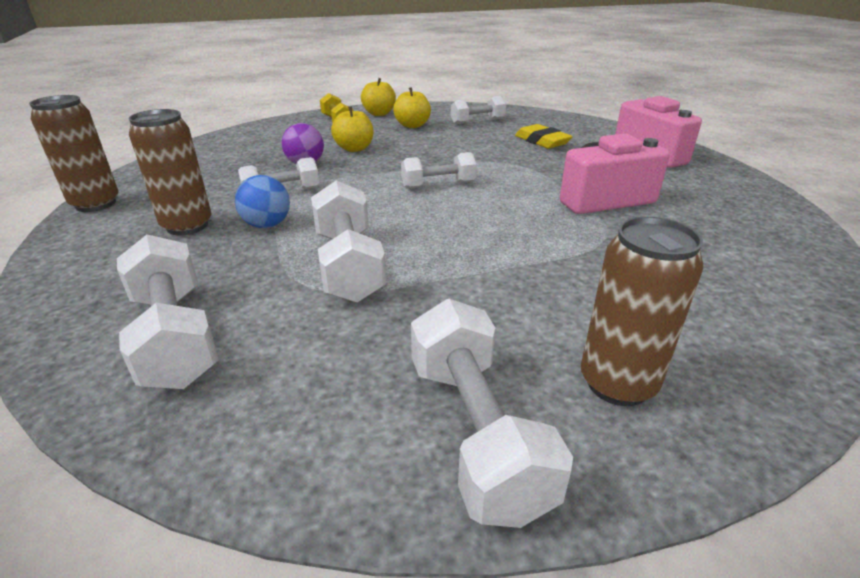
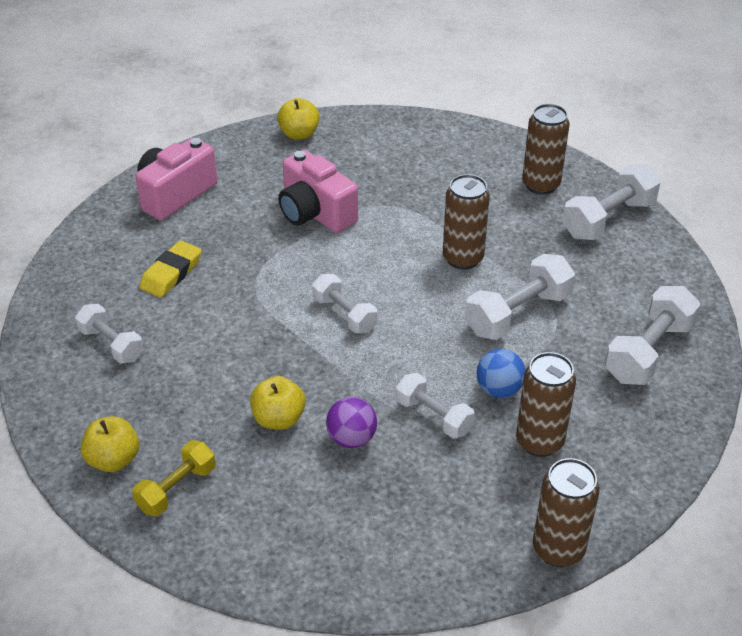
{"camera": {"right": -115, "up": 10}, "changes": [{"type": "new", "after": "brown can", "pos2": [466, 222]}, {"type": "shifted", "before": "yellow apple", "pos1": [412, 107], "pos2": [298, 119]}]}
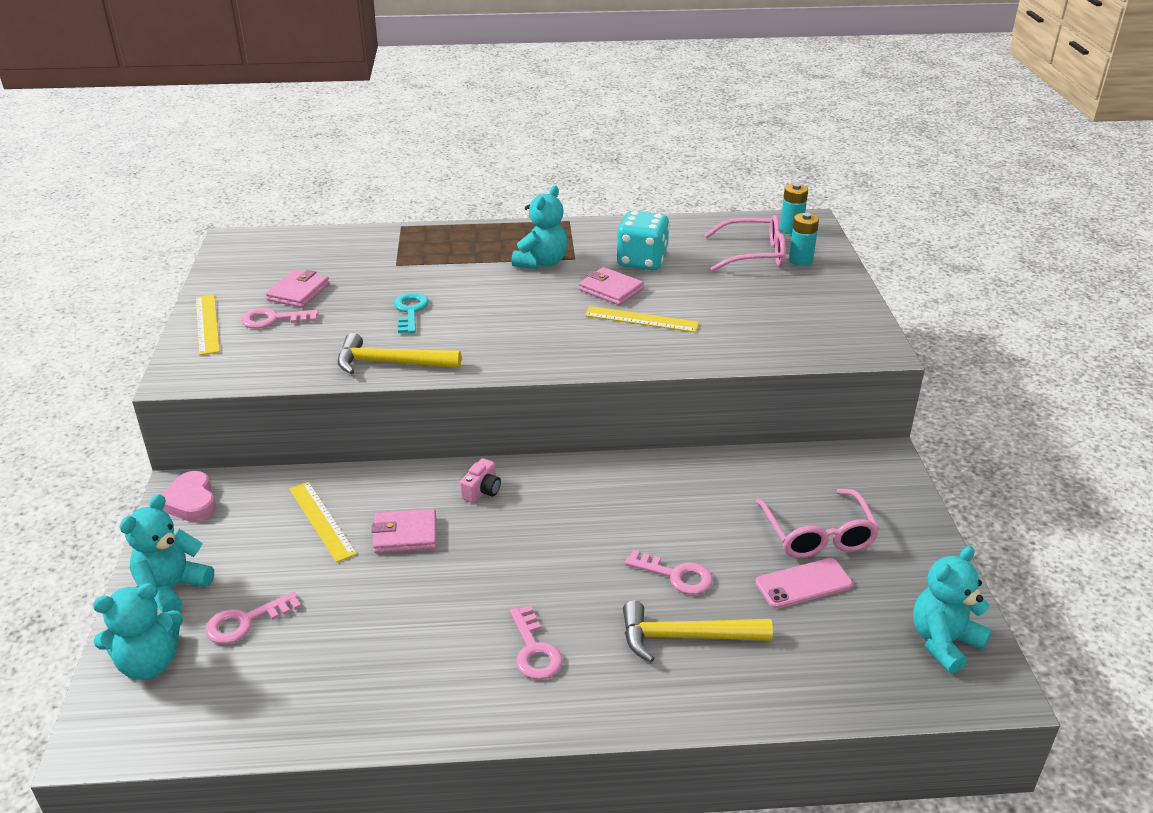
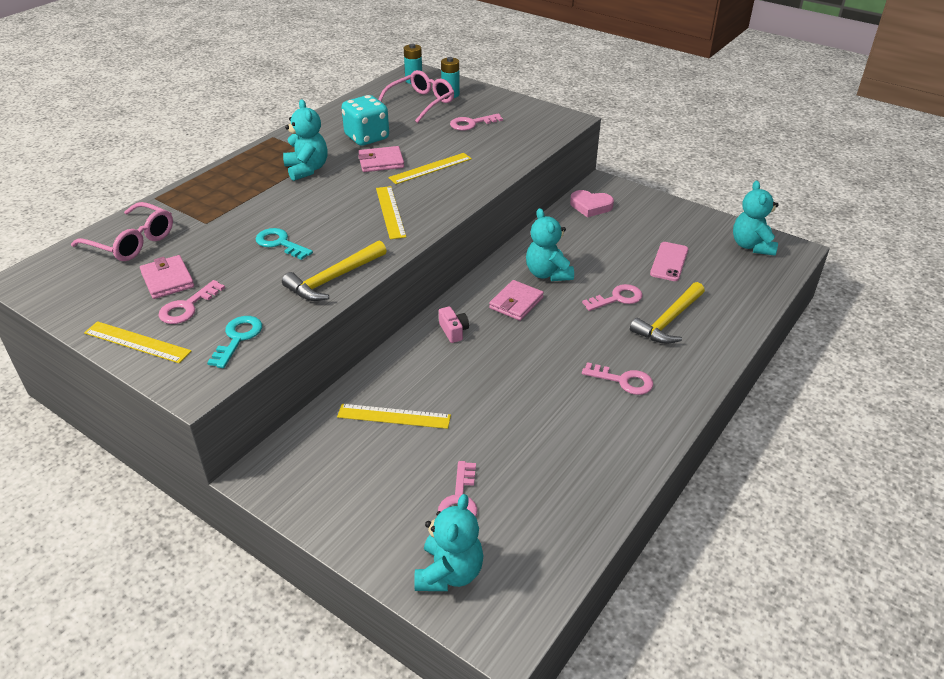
{"camera": {"right": -50, "up": 5}, "changes": [{"type": "new", "after": "turquoise key", "pos2": [234, 342]}, {"type": "new", "after": "yellow ruler", "pos2": [391, 212]}, {"type": "new", "after": "pink key", "pos2": [476, 122]}, {"type": "shifted", "before": "turquoise teddy bear", "pos1": [167, 553], "pos2": [550, 244]}, {"type": "shifted", "before": "pink heart", "pos1": [188, 496], "pos2": [592, 203]}, {"type": "shifted", "before": "pink wallet", "pos1": [404, 531], "pos2": [516, 300]}, {"type": "shifted", "before": "pink glasses", "pos1": [818, 523], "pos2": [122, 231]}]}
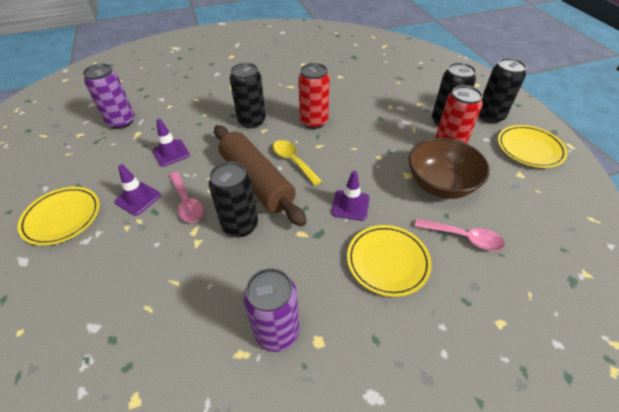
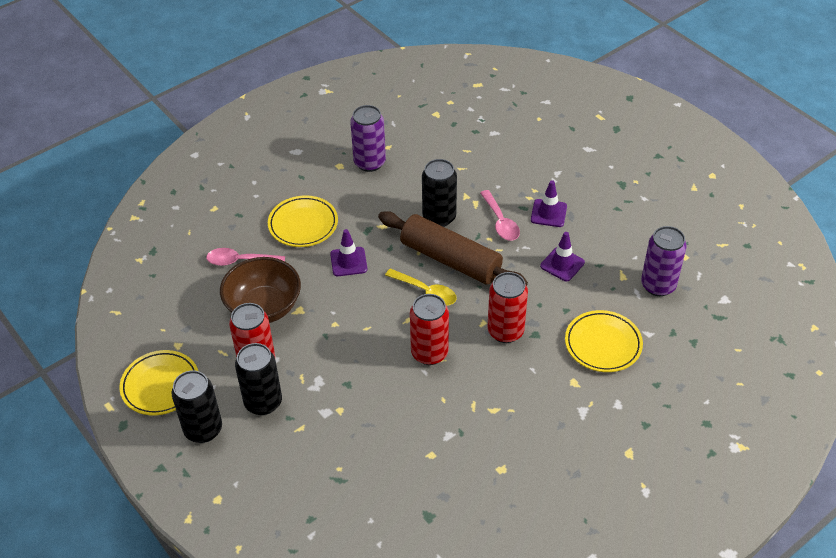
{"camera": {"right": 160, "up": 0}, "changes": [{"type": "shifted", "before": "yellow plate", "pos1": [58, 216], "pos2": [604, 341]}, {"type": "repainted", "before": "black can", "after": "red can", "pos1": [248, 96], "pos2": [507, 307]}, {"type": "rotated", "before": "pink spoon", "pos1": [186, 197], "pos2": [500, 215], "turn": -150}]}
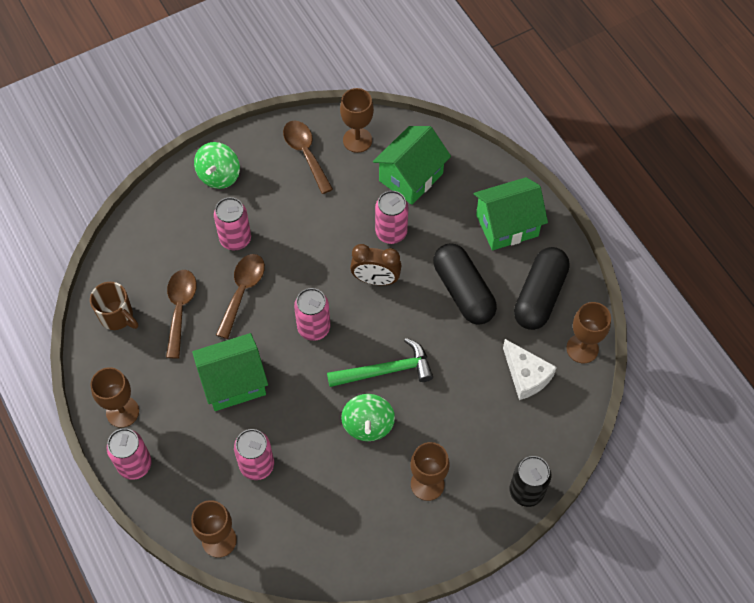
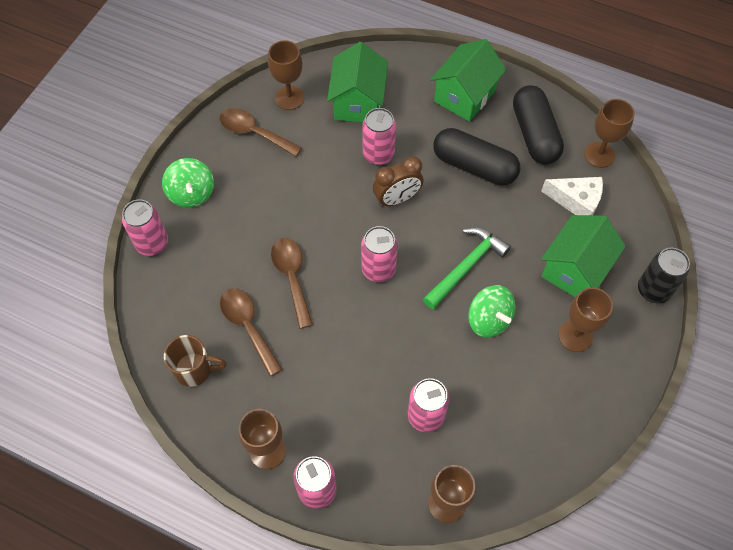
{"camera": {"right": -35, "up": 0}, "changes": [{"type": "shifted", "before": "green house", "pos1": [230, 372], "pos2": [583, 256]}, {"type": "shifted", "before": "pink can", "pos1": [232, 224], "pos2": [145, 227]}]}
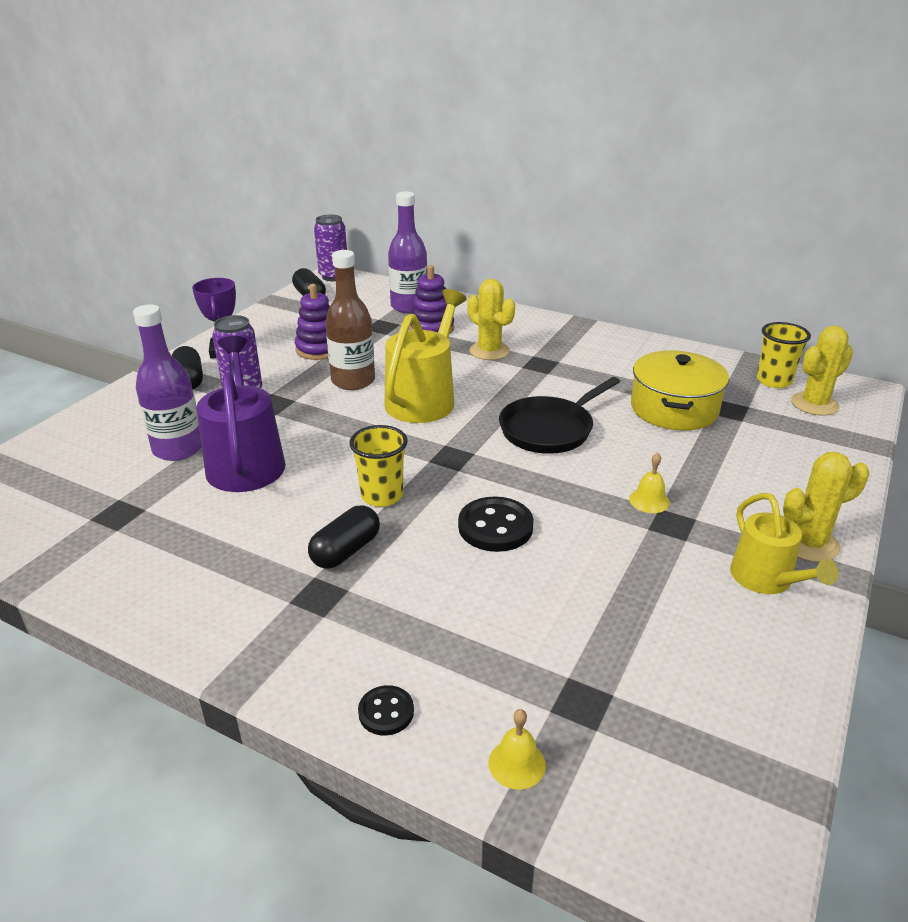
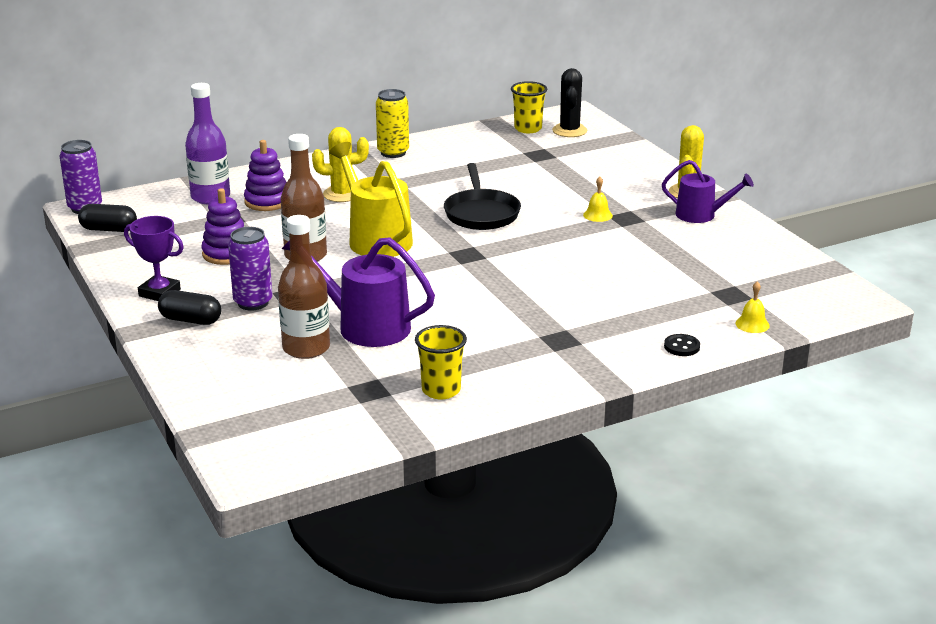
{"camera": {"right": -55, "up": -5}, "changes": [{"type": "gone", "before": "black capsule", "pos1": [344, 537]}, {"type": "gone", "before": "black button", "pos1": [496, 524]}, {"type": "gone", "before": "yellow pot", "pos1": [680, 390]}, {"type": "new", "after": "yellow can", "pos2": [392, 123]}, {"type": "shifted", "before": "yellow cup", "pos1": [378, 466], "pos2": [441, 362]}, {"type": "repainted", "before": "purple bottle", "after": "brown bottle", "pos1": [167, 382], "pos2": [304, 287]}, {"type": "repainted", "before": "yellow watering can", "after": "purple watering can", "pos1": [784, 543], "pos2": [708, 191]}, {"type": "repainted", "before": "yellow cactus", "after": "black cactus", "pos1": [822, 371], "pos2": [569, 102]}]}
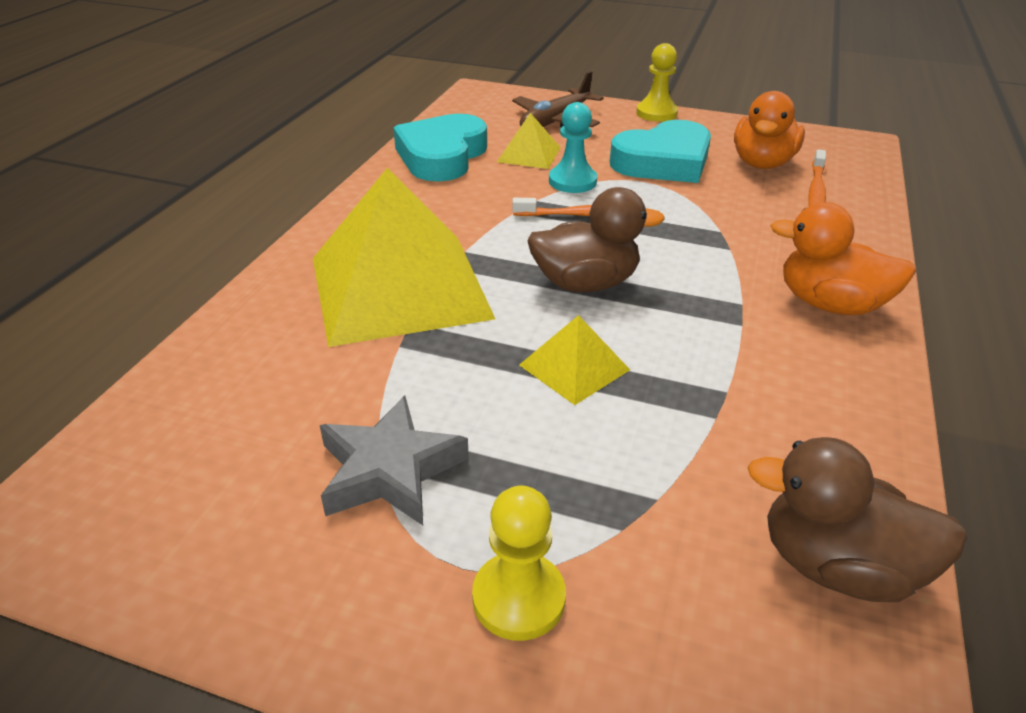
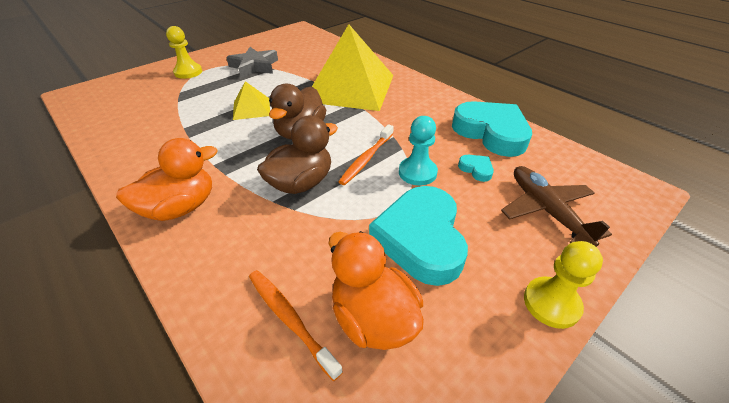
{"camera": {"right": 120, "up": 5}, "changes": [{"type": "shifted", "before": "brown duck", "pos1": [857, 519], "pos2": [297, 155]}, {"type": "swapped", "before": "yellow pyramid", "after": "turquoise heart", "pos1": [529, 141], "pos2": [476, 168]}]}
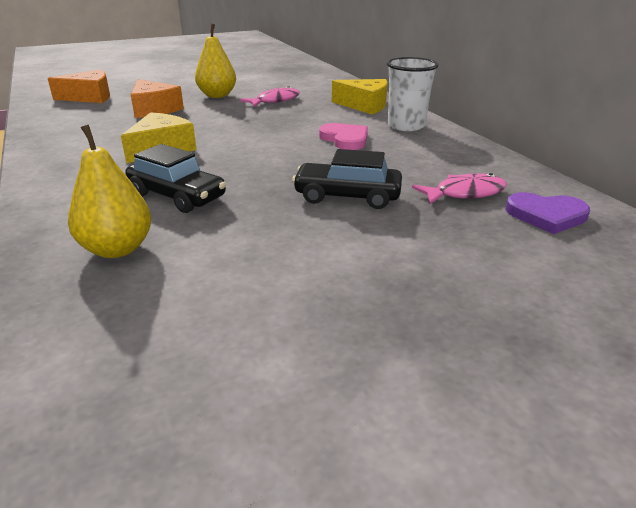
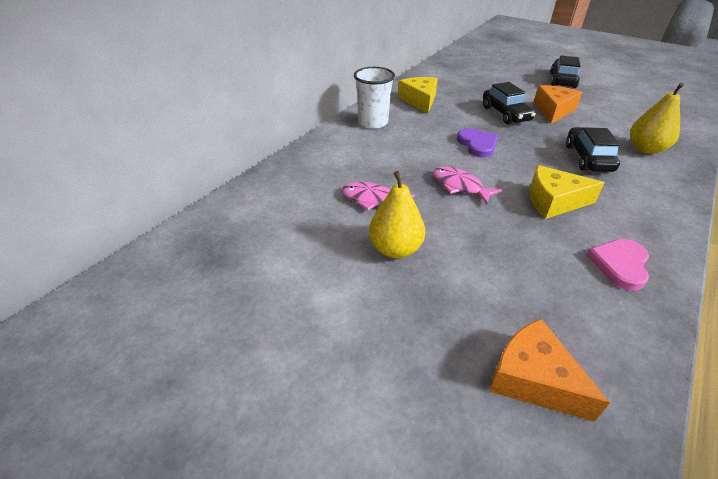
{"camera": {"right": -120, "up": 10}, "changes": [{"type": "new", "after": "black car", "pos2": [565, 72]}, {"type": "shifted", "before": "orange cheese", "pos1": [157, 98], "pos2": [557, 104]}, {"type": "shifted", "before": "pink heart", "pos1": [343, 136], "pos2": [618, 265]}, {"type": "shifted", "before": "yellow cheese", "pos1": [360, 96], "pos2": [418, 95]}, {"type": "shifted", "before": "pink fish", "pos1": [459, 188], "pos2": [467, 185]}, {"type": "shifted", "before": "purple heart", "pos1": [547, 213], "pos2": [477, 143]}]}
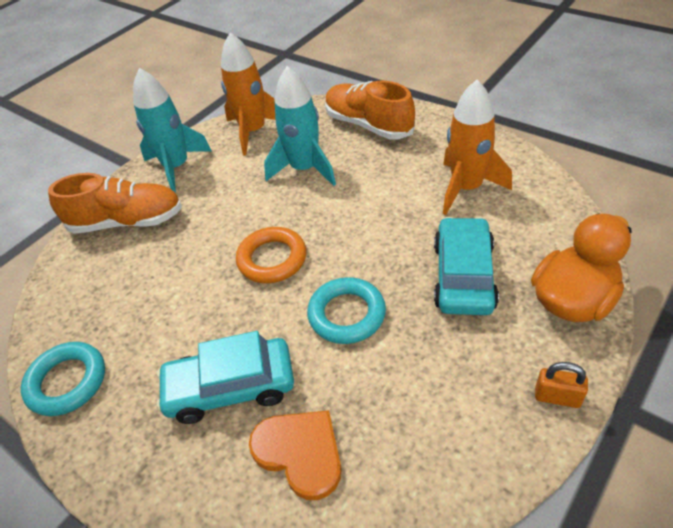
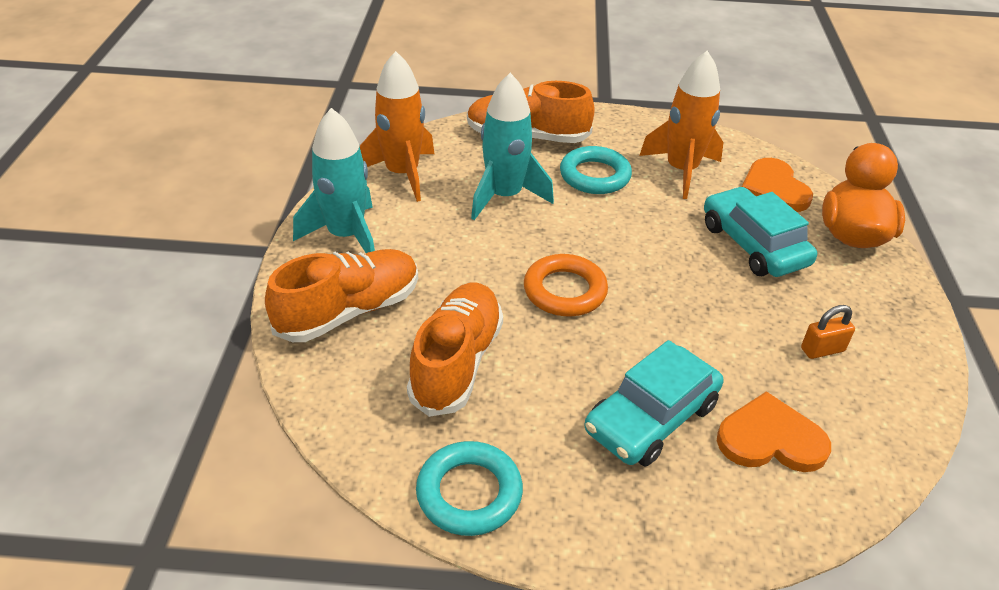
{"camera": {"right": -40, "up": -5}, "changes": [{"type": "new", "after": "orange shoe", "pos2": [455, 350]}, {"type": "new", "after": "orange heart", "pos2": [777, 185]}, {"type": "shifted", "before": "turquoise ring", "pos1": [346, 310], "pos2": [596, 170]}, {"type": "shifted", "before": "orange padlock", "pos1": [561, 385], "pos2": [828, 332]}]}
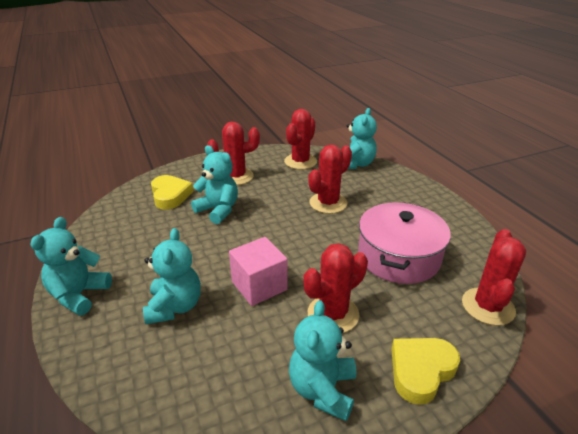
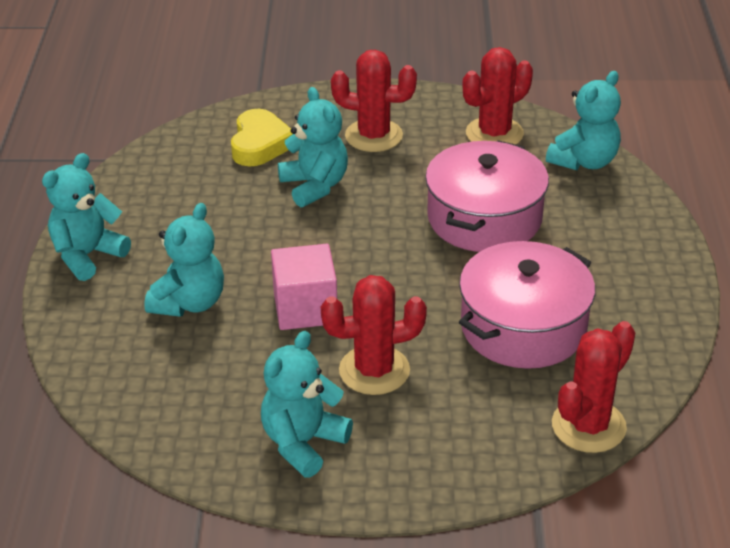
{"camera": {"right": 25, "up": 5}, "changes": [{"type": "gone", "before": "yellow heart", "pos1": [425, 371]}, {"type": "swapped", "before": "red cactus", "after": "pink pot", "pos1": [330, 179], "pos2": [487, 196]}]}
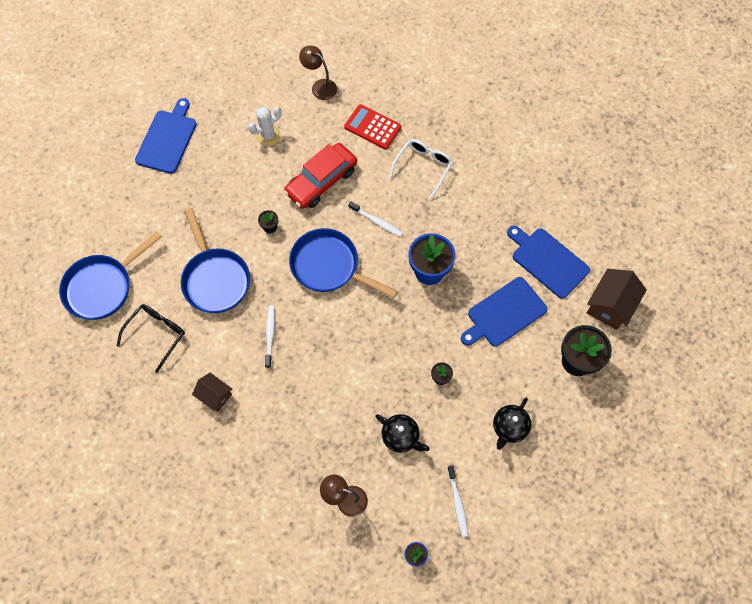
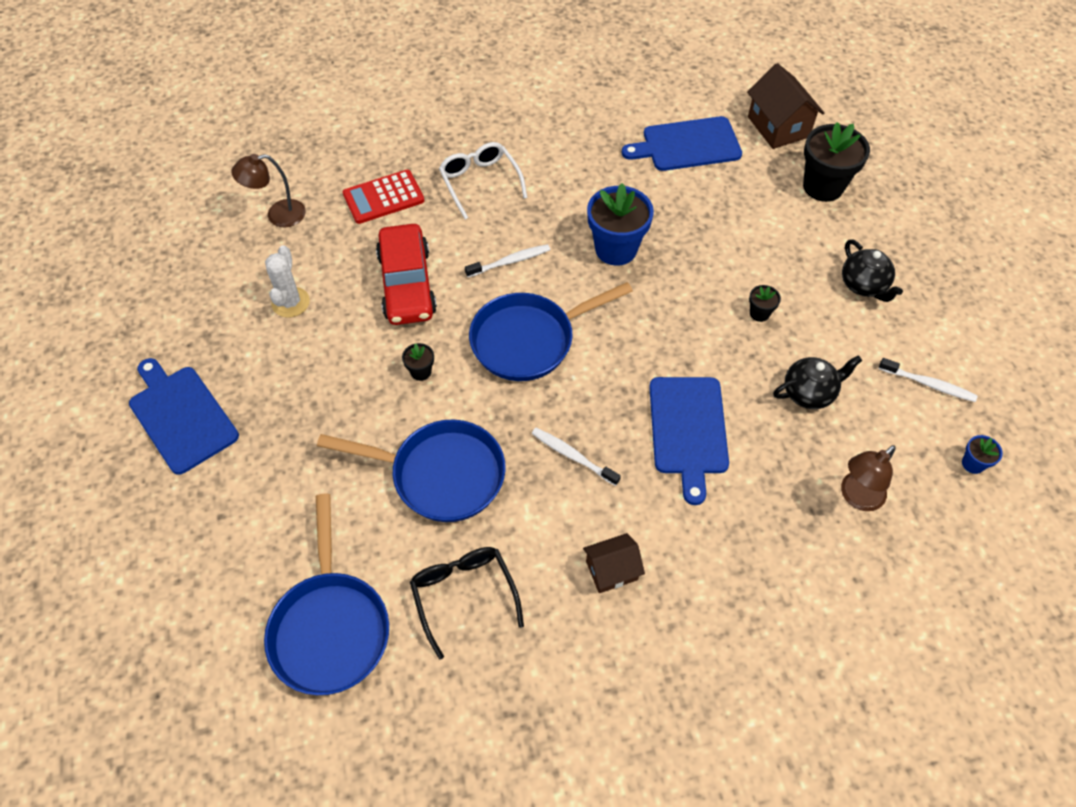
{"camera": {"right": -55, "up": -10}, "changes": [{"type": "shifted", "before": "blue cutting board", "pos1": [504, 312], "pos2": [689, 441]}]}
